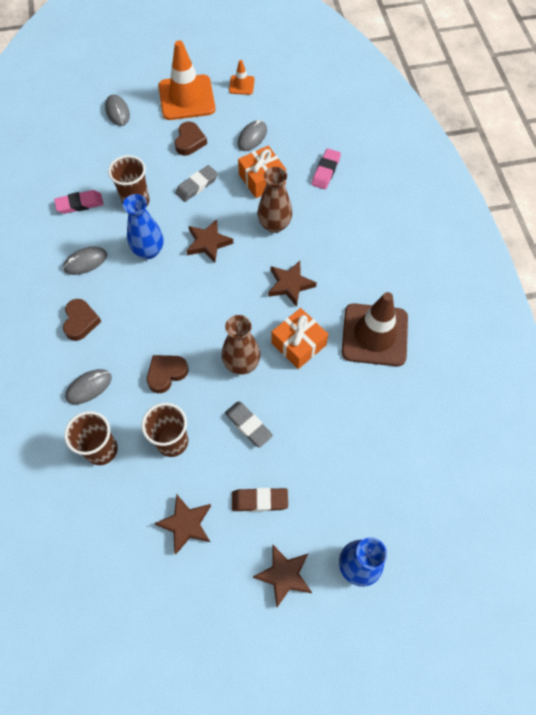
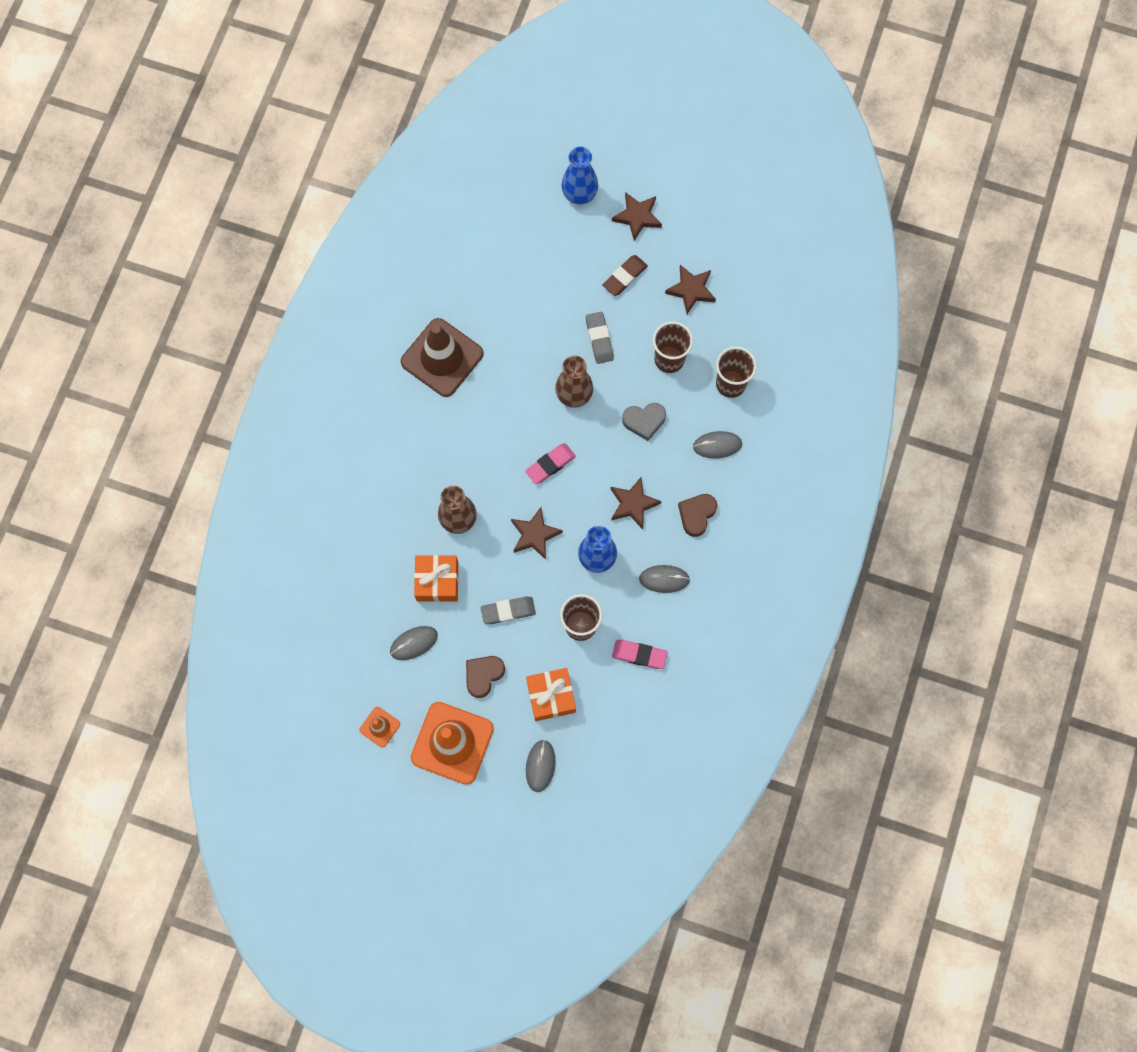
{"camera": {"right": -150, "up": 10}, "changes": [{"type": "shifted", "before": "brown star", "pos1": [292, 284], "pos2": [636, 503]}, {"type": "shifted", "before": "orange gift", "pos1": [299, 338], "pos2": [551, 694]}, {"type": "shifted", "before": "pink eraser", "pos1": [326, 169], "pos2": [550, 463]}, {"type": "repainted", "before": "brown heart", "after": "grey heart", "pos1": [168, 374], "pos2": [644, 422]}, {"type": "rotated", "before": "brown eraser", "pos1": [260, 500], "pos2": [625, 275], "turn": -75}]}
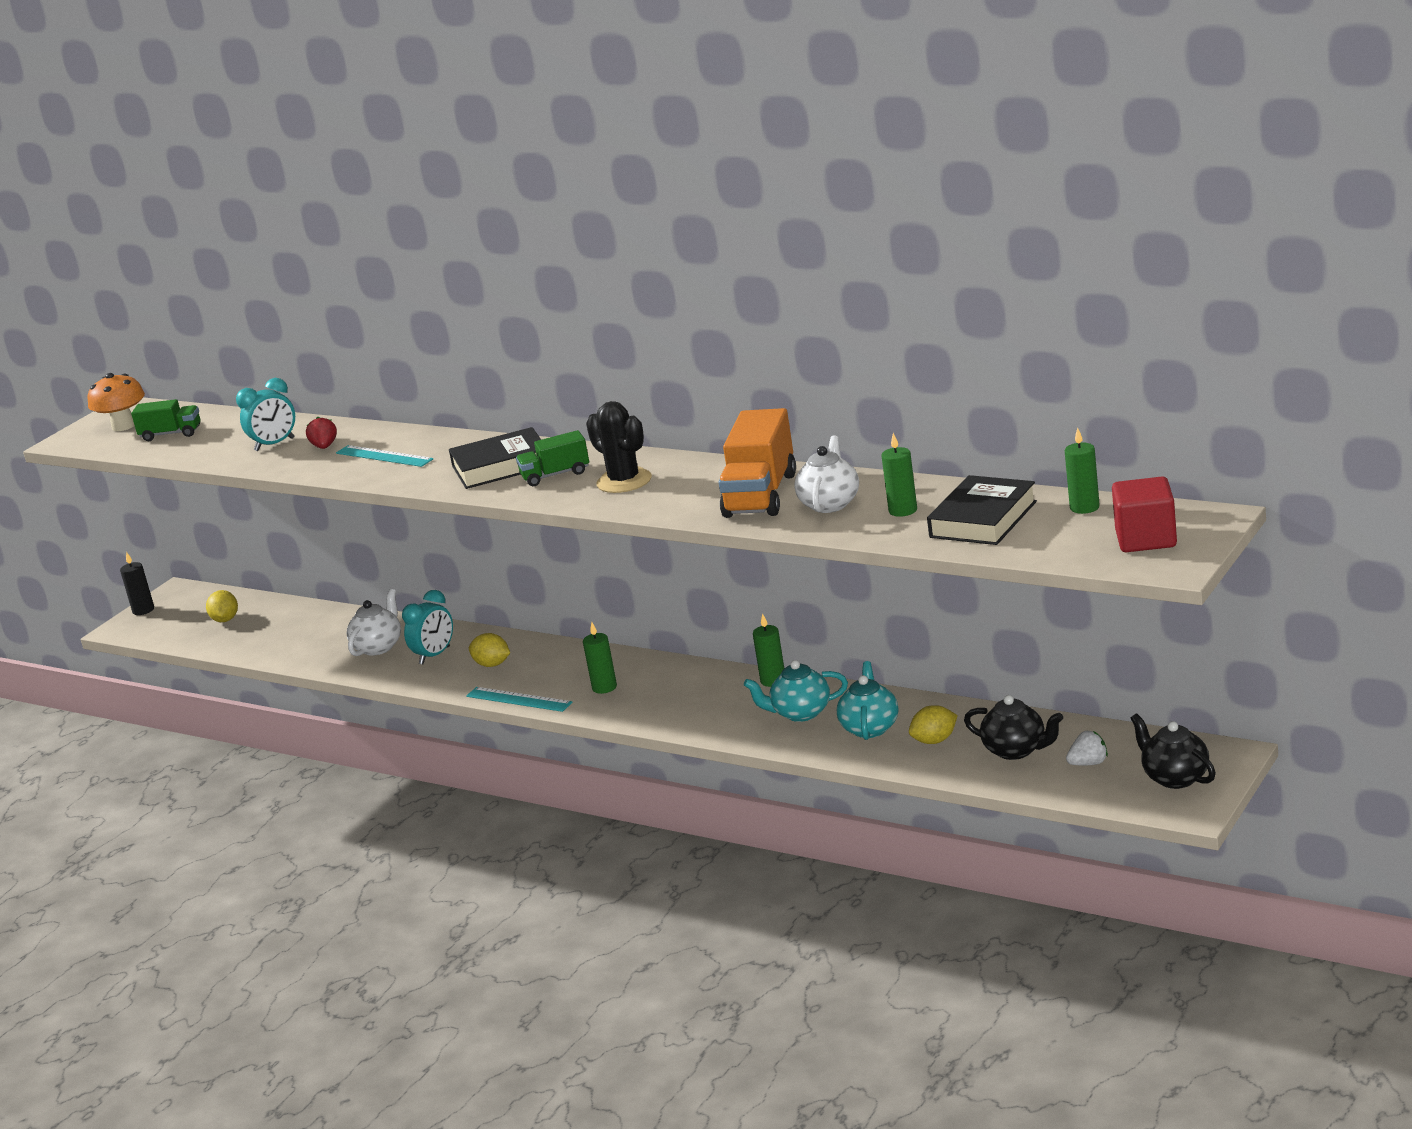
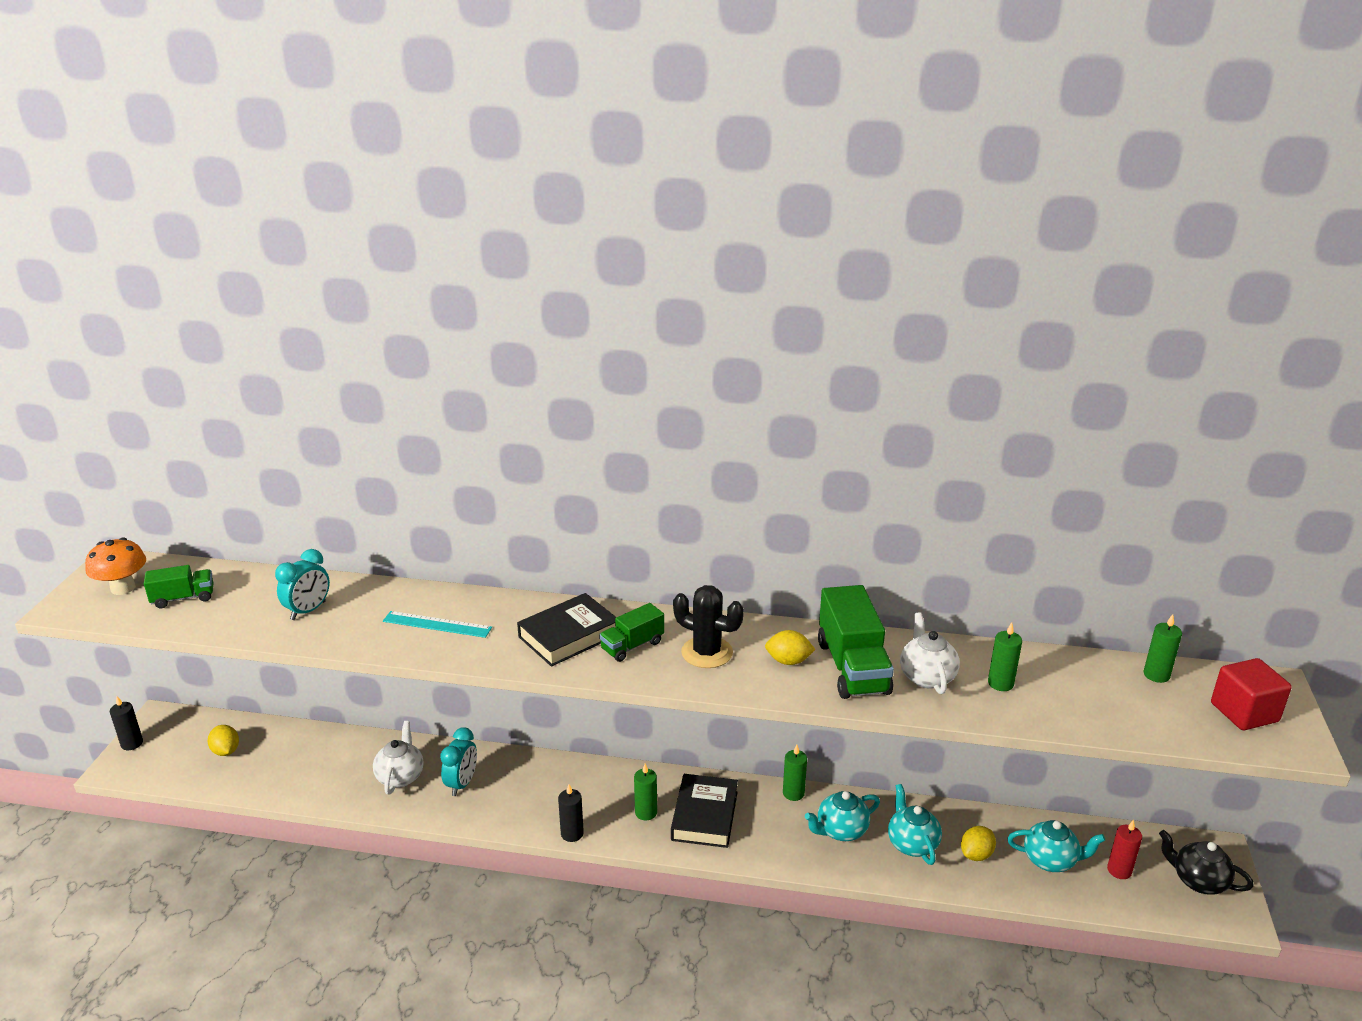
{"camera": {"right": -25, "up": 5}, "changes": [{"type": "gone", "before": "red strawberry", "pos1": [321, 433]}, {"type": "shifted", "before": "yellow lemon", "pos1": [489, 650], "pos2": [790, 647]}, {"type": "shifted", "before": "black book", "pos1": [982, 510], "pos2": [704, 811]}, {"type": "swapped", "before": "turquoise ruler", "after": "black candle", "pos1": [519, 699], "pos2": [571, 813]}, {"type": "swapped", "before": "white strawberry", "after": "red candle", "pos1": [1087, 748], "pos2": [1124, 849]}, {"type": "repainted", "before": "orange truck", "after": "green truck", "pos1": [757, 463], "pos2": [856, 642]}, {"type": "repainted", "before": "black teapot", "after": "turquoise teapot", "pos1": [1013, 727], "pos2": [1056, 846]}]}
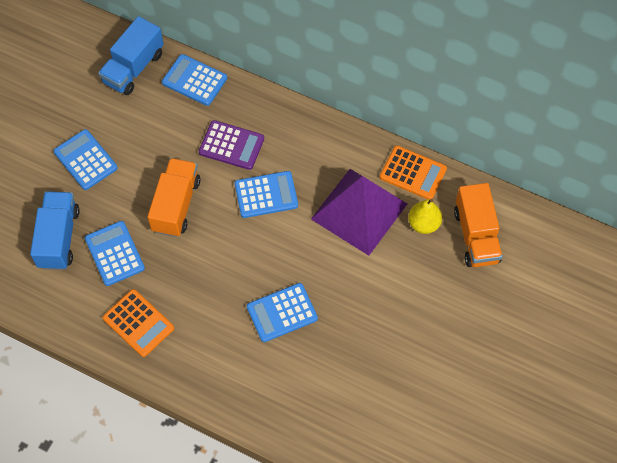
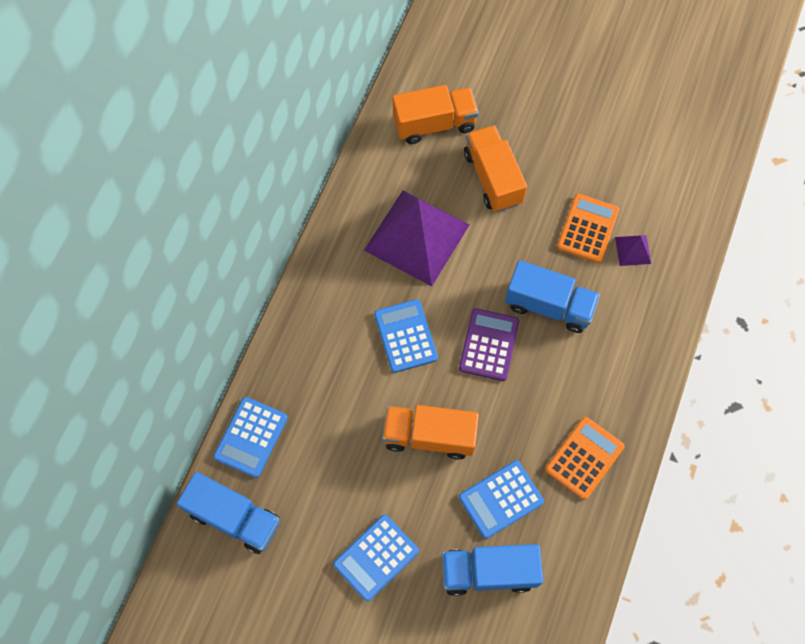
{"camera": {"right": -95, "up": 5}, "changes": [{"type": "gone", "before": "yellow pear", "pos1": [425, 216]}, {"type": "new", "after": "orange truck", "pos2": [495, 168]}, {"type": "new", "after": "purple pyramid", "pos2": [633, 250]}, {"type": "shifted", "before": "purple calculator", "pos1": [231, 145], "pos2": [489, 344]}, {"type": "shifted", "before": "orange calculator", "pos1": [413, 173], "pos2": [588, 228]}, {"type": "swapped", "before": "blue calculator", "after": "blue truck", "pos1": [282, 312], "pos2": [552, 296]}]}
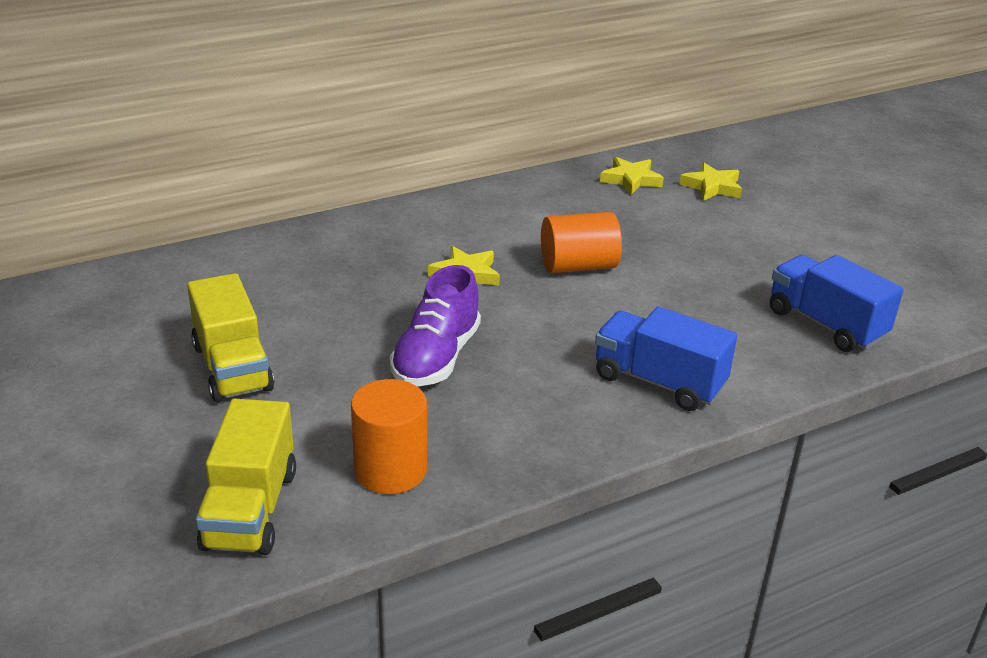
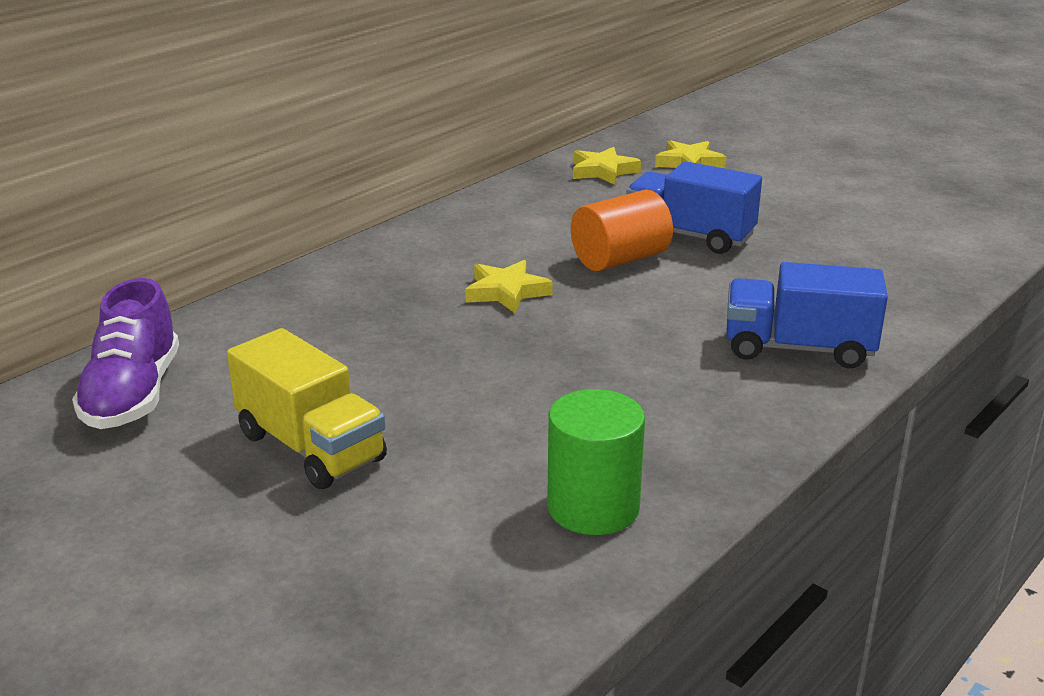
{"camera": {"right": -20, "up": -5}, "changes": [{"type": "gone", "before": "yellow truck", "pos1": [246, 476]}, {"type": "shifted", "before": "purple shoe", "pos1": [435, 326], "pos2": [125, 353]}, {"type": "shifted", "before": "blue truck", "pos1": [837, 303], "pos2": [694, 207]}, {"type": "repainted", "before": "orange cylinder", "after": "green cylinder", "pos1": [389, 436], "pos2": [596, 462]}]}
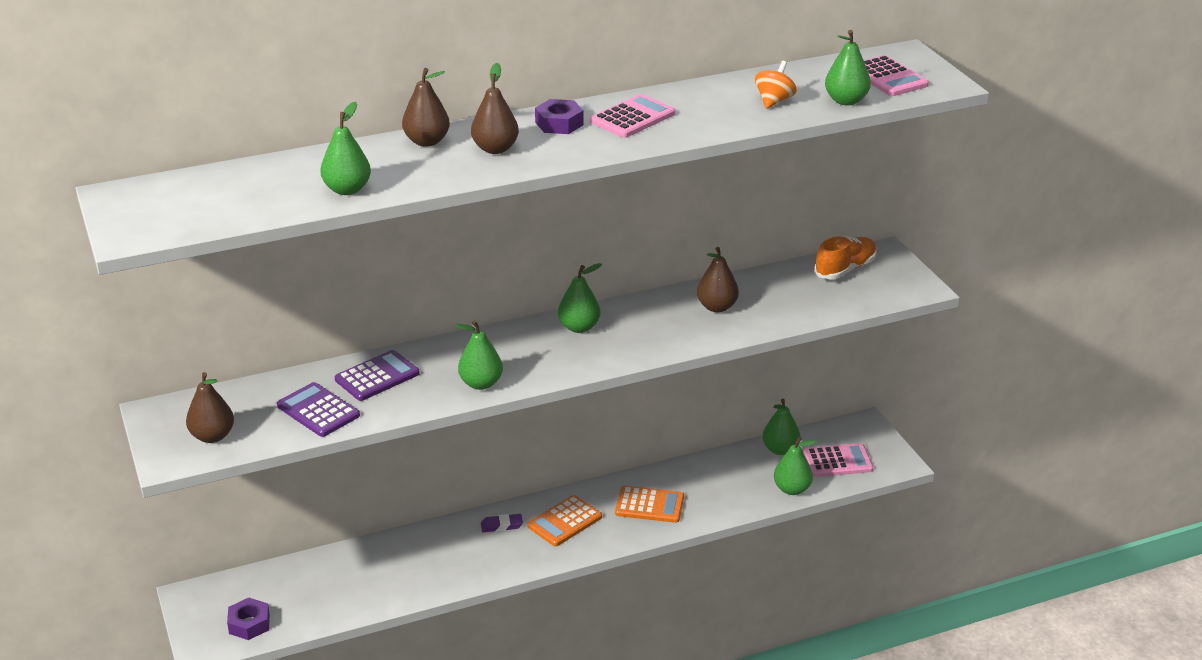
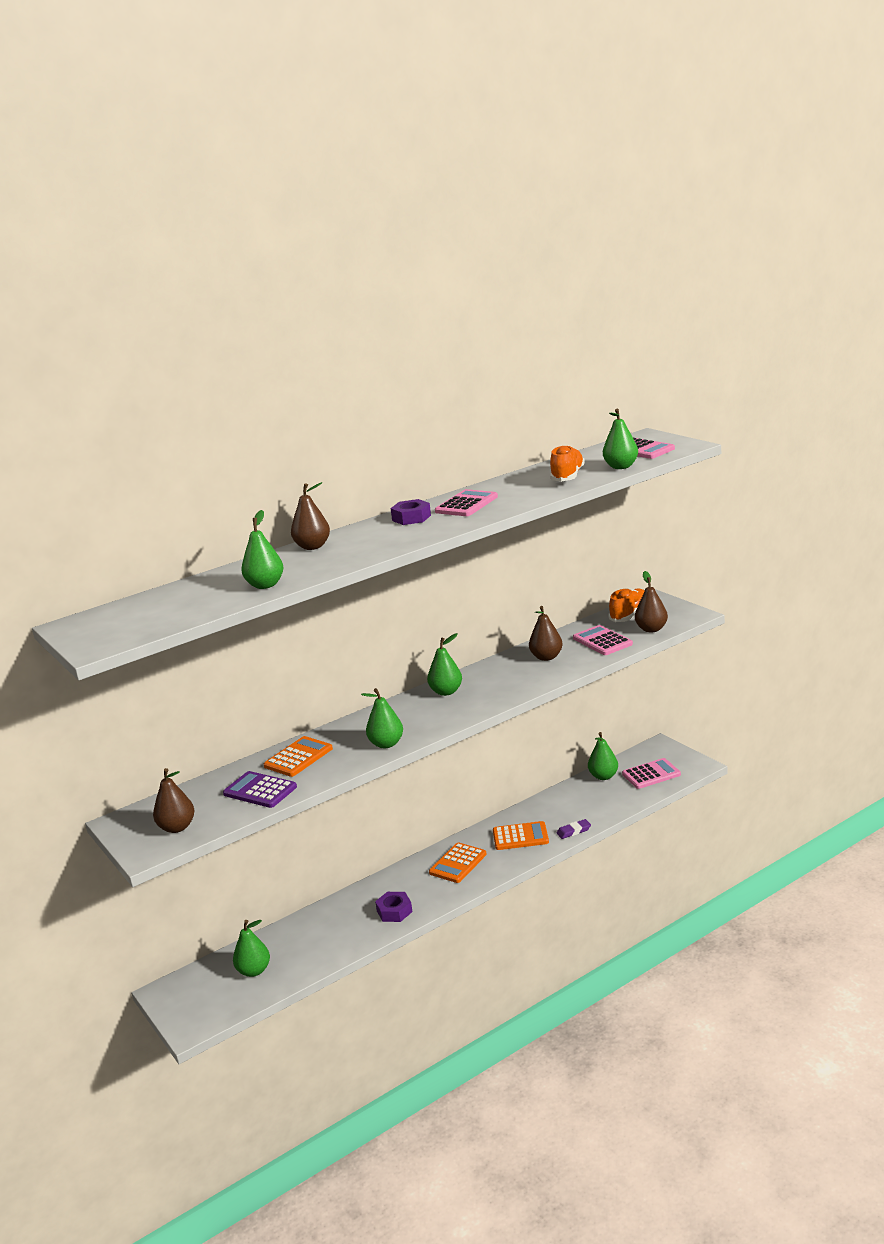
{"camera": {"right": -10, "up": -10}, "changes": [{"type": "new", "after": "pink calculator", "pos2": [603, 640]}, {"type": "shifted", "before": "purple nut", "pos1": [248, 619], "pos2": [394, 907]}, {"type": "shifted", "before": "brown pear", "pos1": [495, 108], "pos2": [651, 601]}, {"type": "shifted", "before": "purple eraser", "pos1": [502, 523], "pos2": [574, 829]}, {"type": "shifted", "before": "green pear", "pos1": [795, 466], "pos2": [251, 948]}, {"type": "swapped", "before": "orange spinning top", "after": "orange shoe", "pos1": [776, 85], "pos2": [567, 463]}, {"type": "repainted", "before": "purple calculator", "after": "orange calculator", "pos1": [377, 375], "pos2": [298, 756]}]}
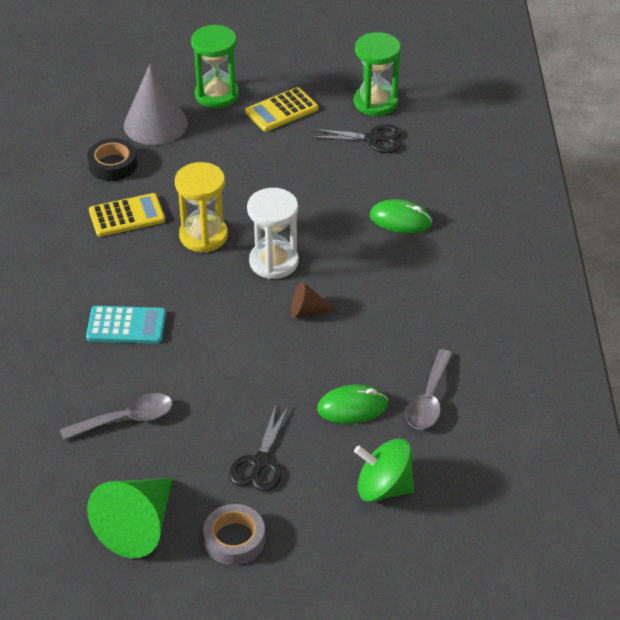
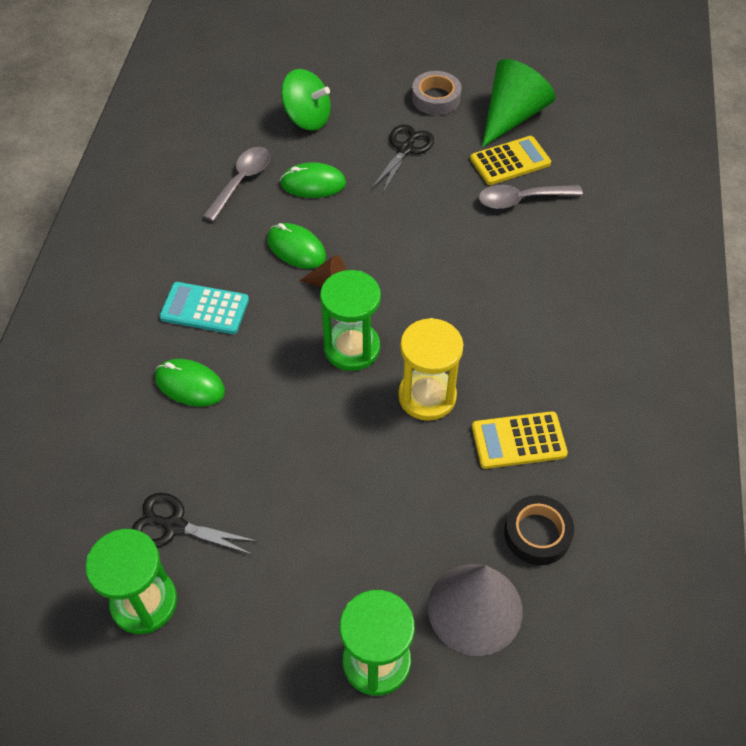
{"camera": {"right": -170, "up": 10}, "changes": [{"type": "new", "after": "green mouse", "pos2": [296, 246]}, {"type": "shifted", "before": "turquoise calculator", "pos1": [126, 325], "pos2": [204, 308]}, {"type": "shifted", "before": "yellow calculator", "pos1": [281, 109], "pos2": [510, 160]}, {"type": "repainted", "before": "white hourglass", "after": "green hourglass", "pos1": [273, 233], "pos2": [350, 320]}]}
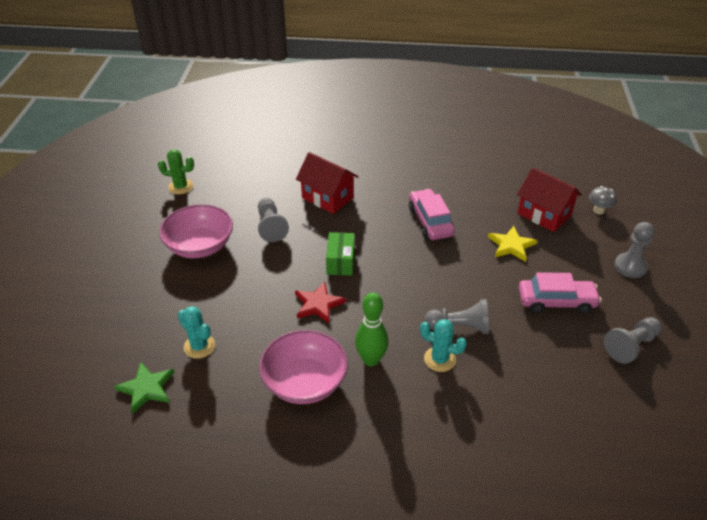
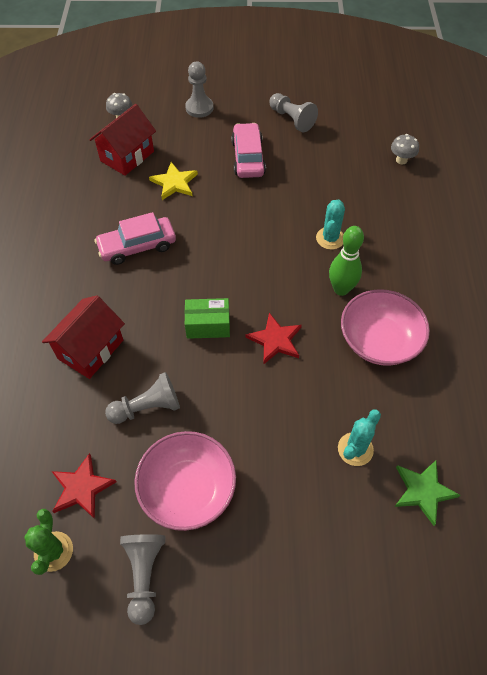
{"camera": {"right": -95, "up": 15}, "changes": [{"type": "new", "after": "red star", "pos2": [83, 486]}, {"type": "new", "after": "grey mushroom", "pos2": [405, 149]}, {"type": "shifted", "before": "grey pawn", "pos1": [457, 316], "pos2": [142, 579]}]}
